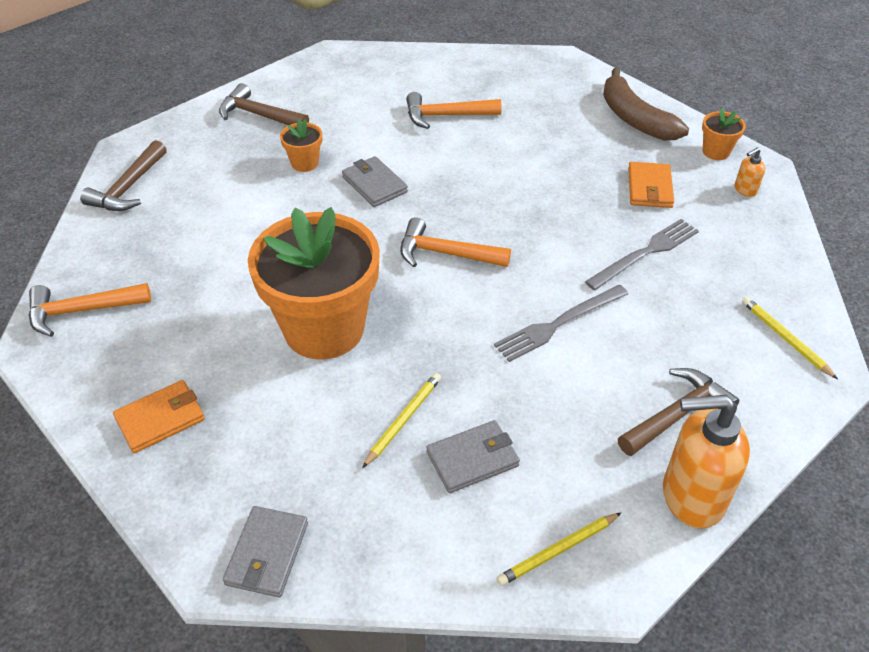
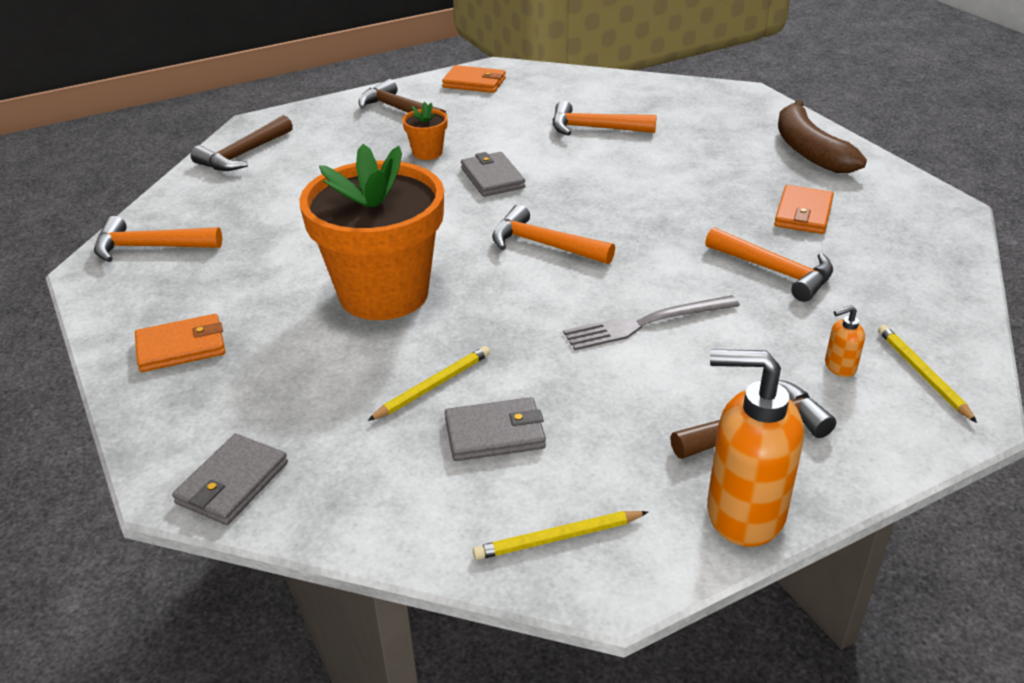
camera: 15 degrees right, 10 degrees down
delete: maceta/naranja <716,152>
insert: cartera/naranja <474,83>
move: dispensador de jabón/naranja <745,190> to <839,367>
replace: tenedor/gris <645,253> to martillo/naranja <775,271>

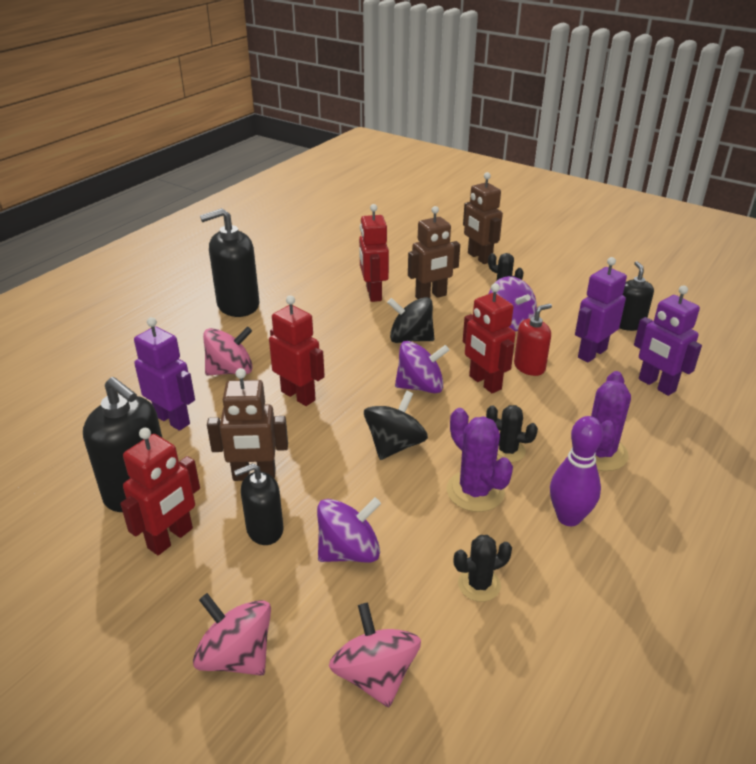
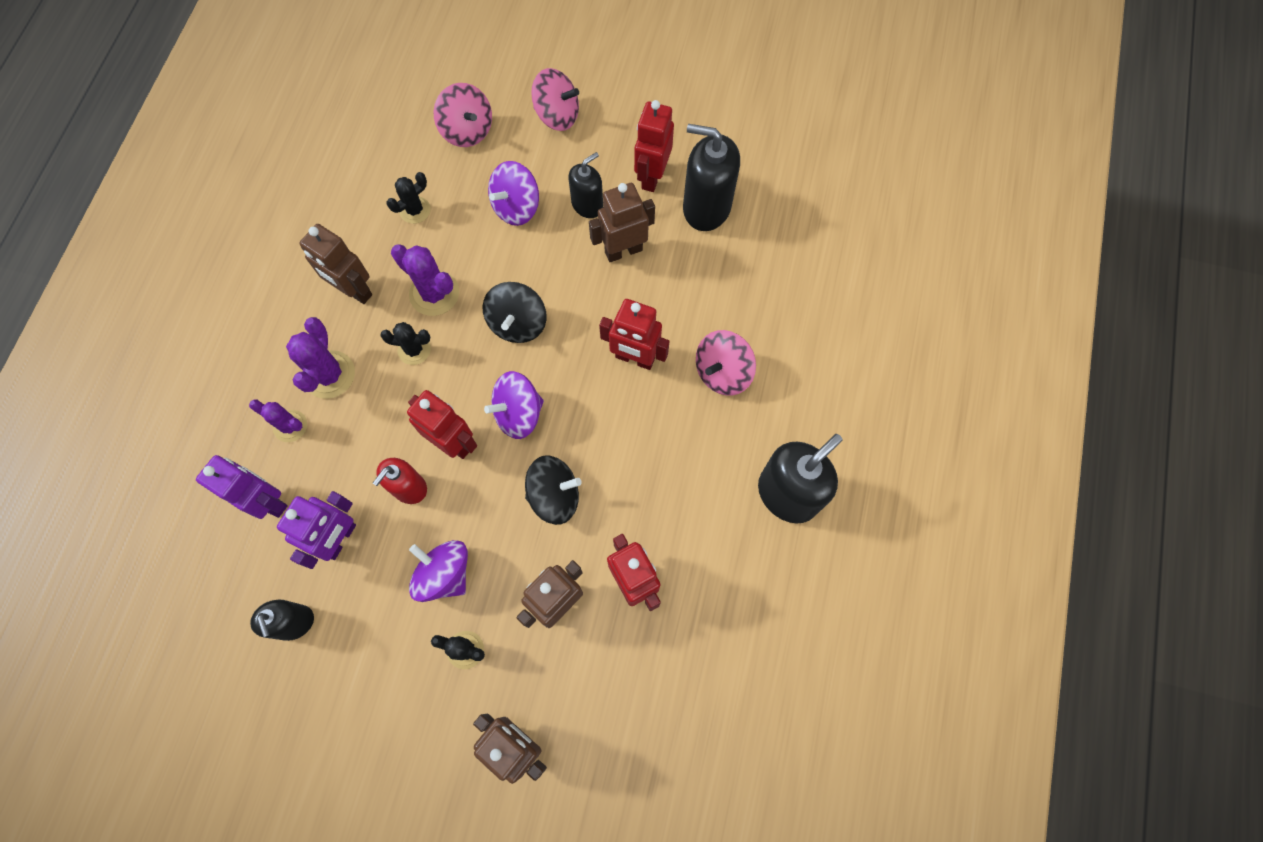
camera: 160 degrees right, 35 degrees up
delete: robot/morado <173,419>
insert: cactus/morado <290,426>
replace: bolo/morado <568,517> to robot/marrón <354,291>

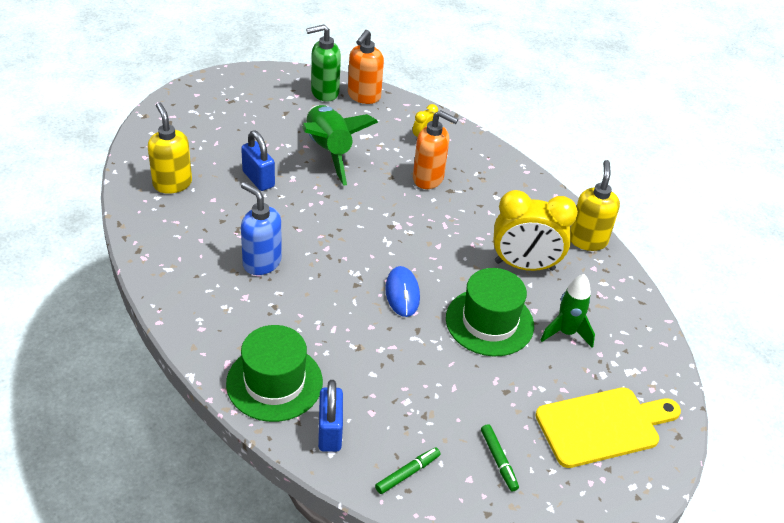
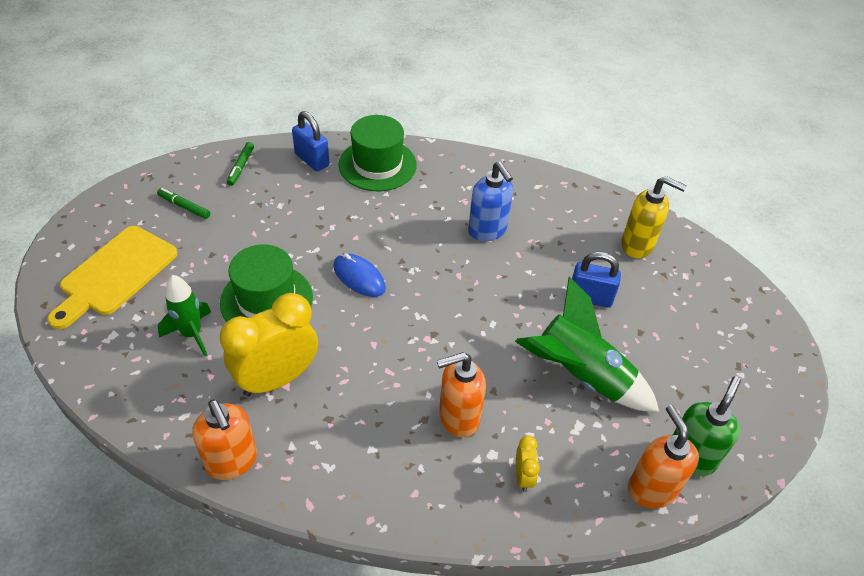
camera: 140 degrees right, 5 degrees up
recolor: dispensador de jabón/amarillo <587,240> to dispensador de jabón/naranja <232,461>
rotate: dispensador de jabón/azul <261,262> = <487,230> 60 degrees clockwise

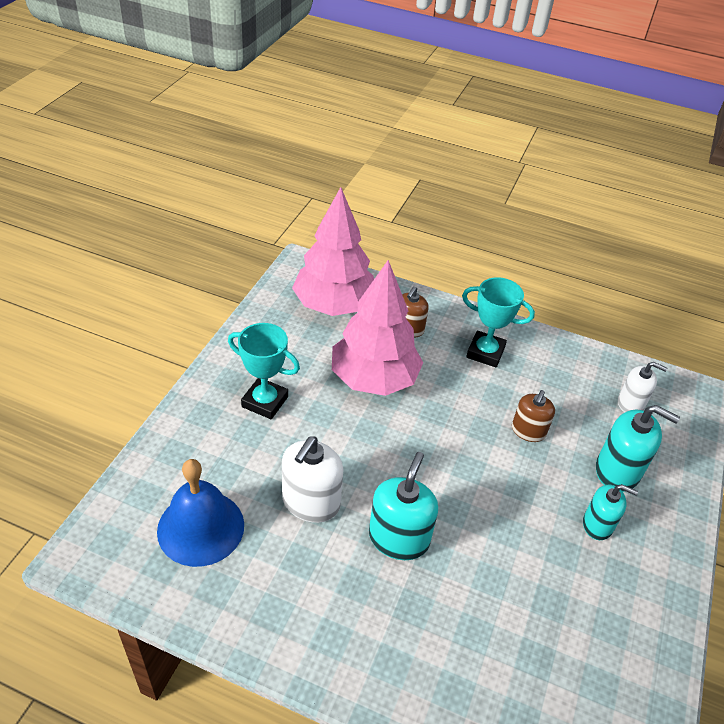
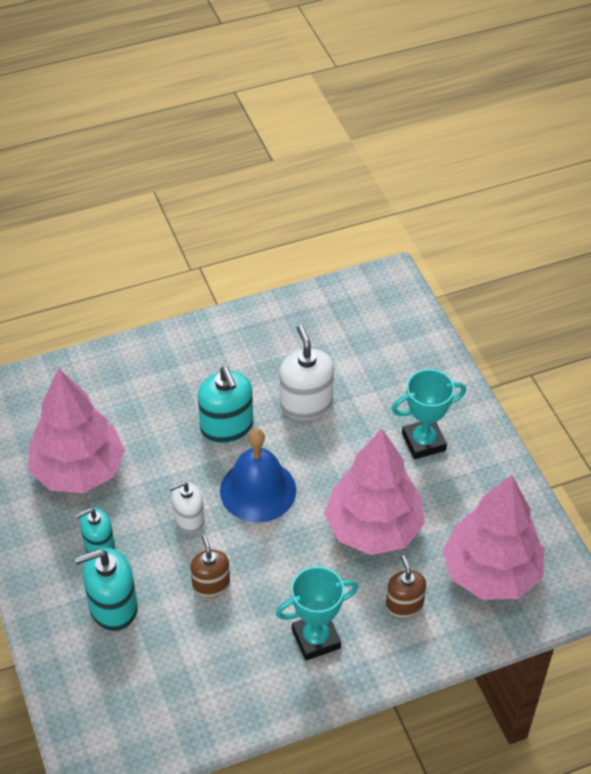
camera: 140 degrees right, 5 degrees up
insert: árbol/rosa <79,471>
move: campana/azul <201,527> to <258,490>; dispensador de jabón/blanco <630,403> to <189,519>

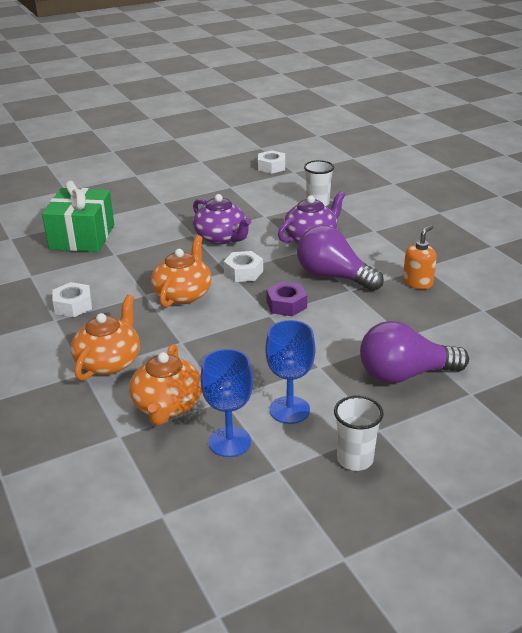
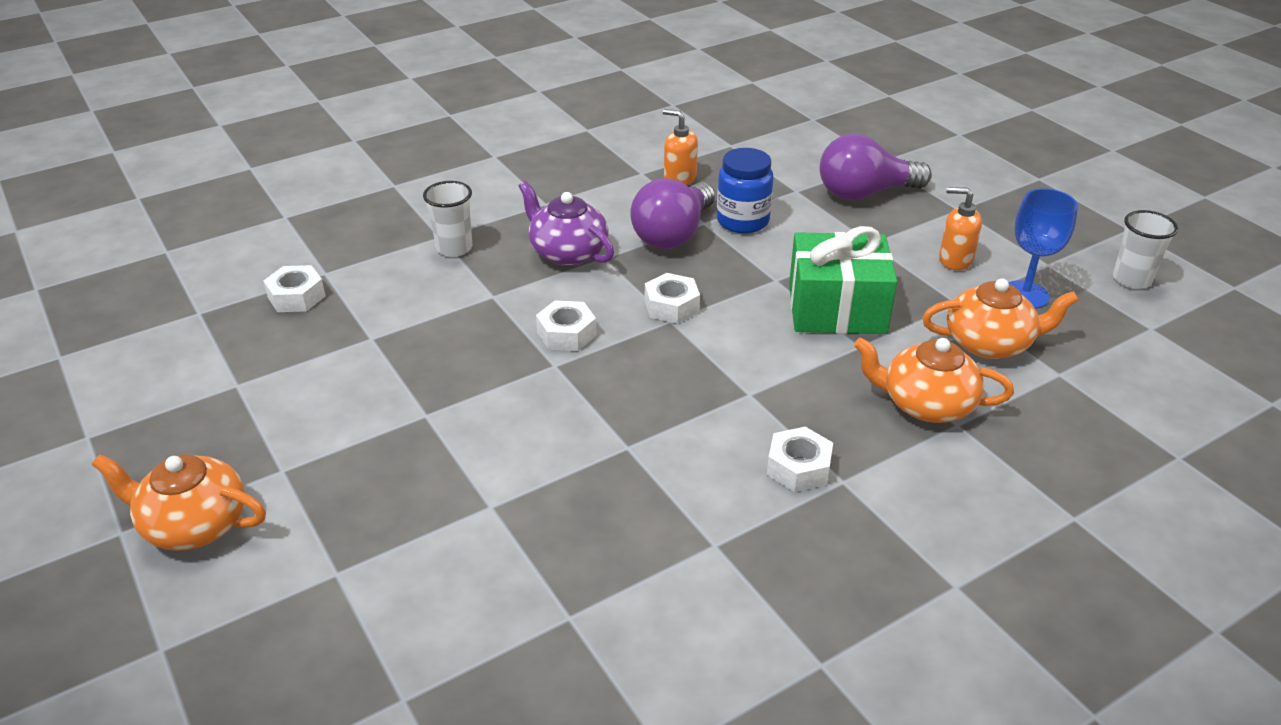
camera: 95 degrees left, 5 degrees up
delete: tuerca/morado <286,305>
insert: tarro/azul <742,221>
move: regalo/verde <82,237> to <836,308>; tetera/naranja <183,294> to <194,525>; vaso/blanco <355,459> to <1131,279>
replace: tetera/morado <221,238> to tuerca/blanco <566,334>; copa/azul <289,410> to dispensador de jabón/naranja <955,260>
rotate: bombilla/morado <404,374> = <865,193> 90 degrees clockwise

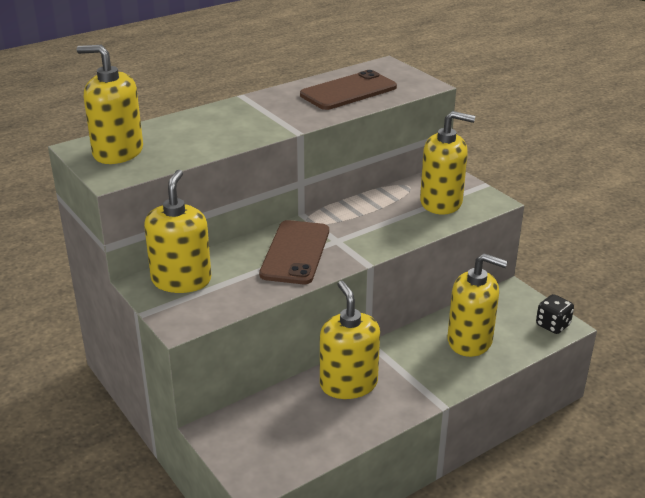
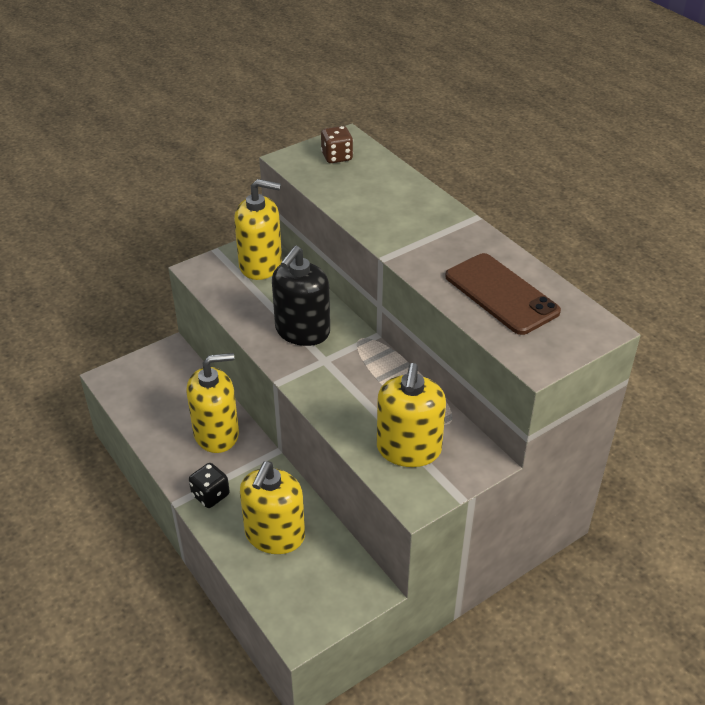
camera: 90 degrees right, 10 degrees up
move: dado/negro <552,325> to <210,495>
replace: dispensador de jabón/amarillo <118,152> to dado/marrón <337,157>; móvil/marrón <295,252> to dispensador de jabón/negro <302,331>

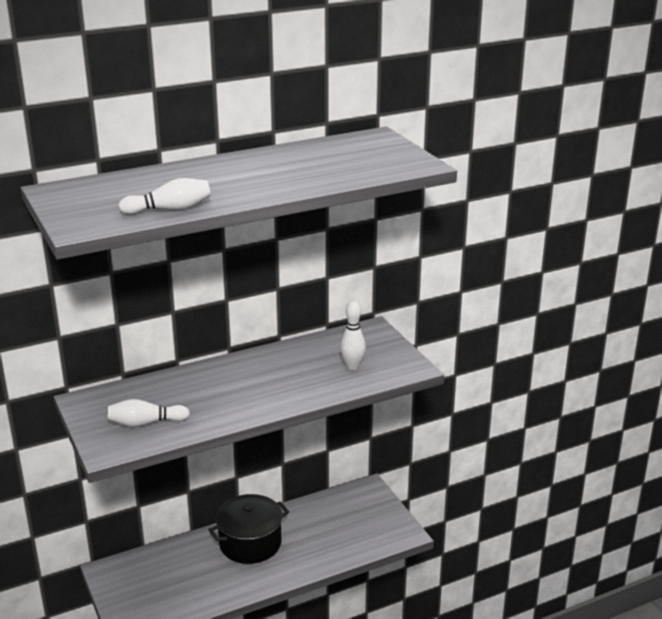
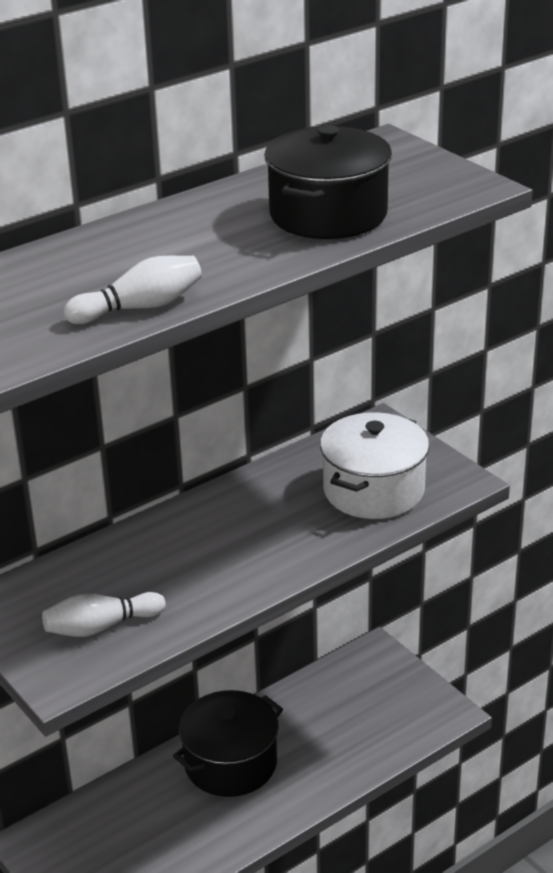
camera: 10 degrees left, 5 degrees up
insert: olla/negro <328,214>
replace: bolo/blanco <352,366> to olla/blanco <374,490>

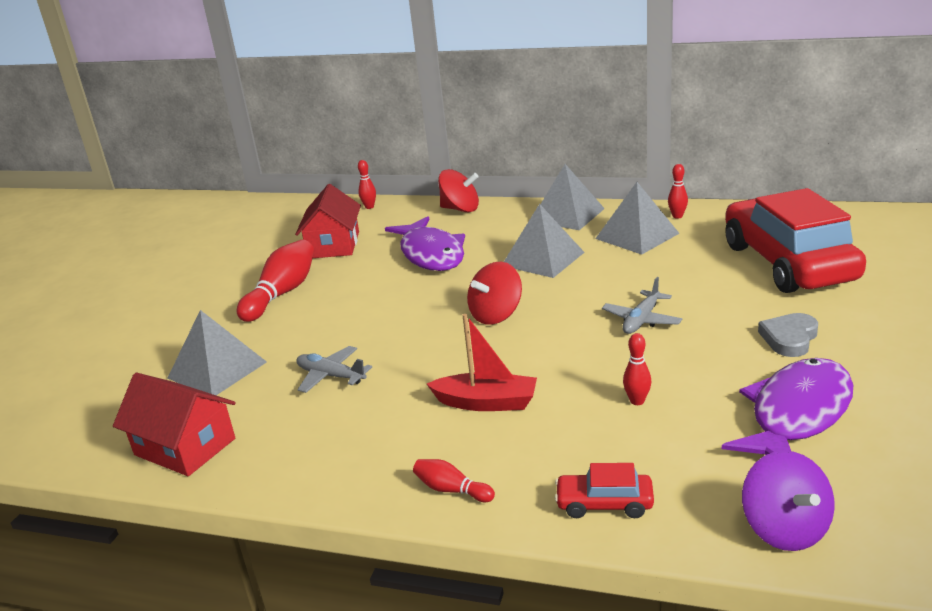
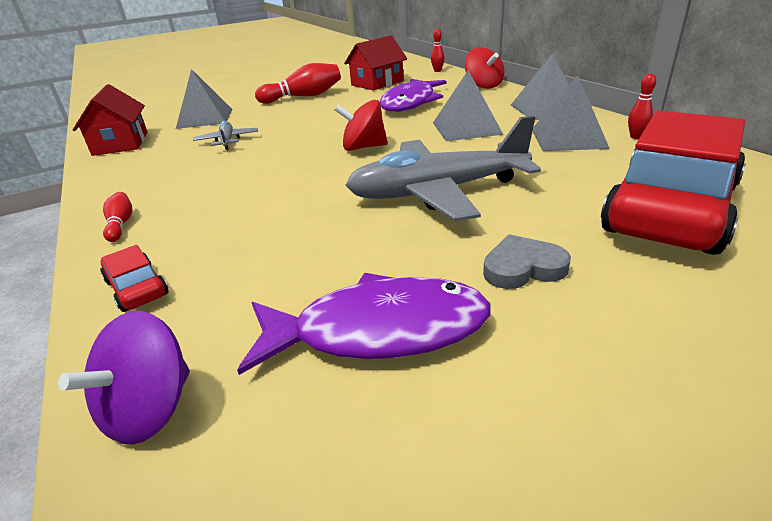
camera: 45 degrees right, 5 degrees up
delete: barco/rojo <486,402>; bolo/rojo <637,401>
resize: avión/gris <641,320> = <438,192> x2.15

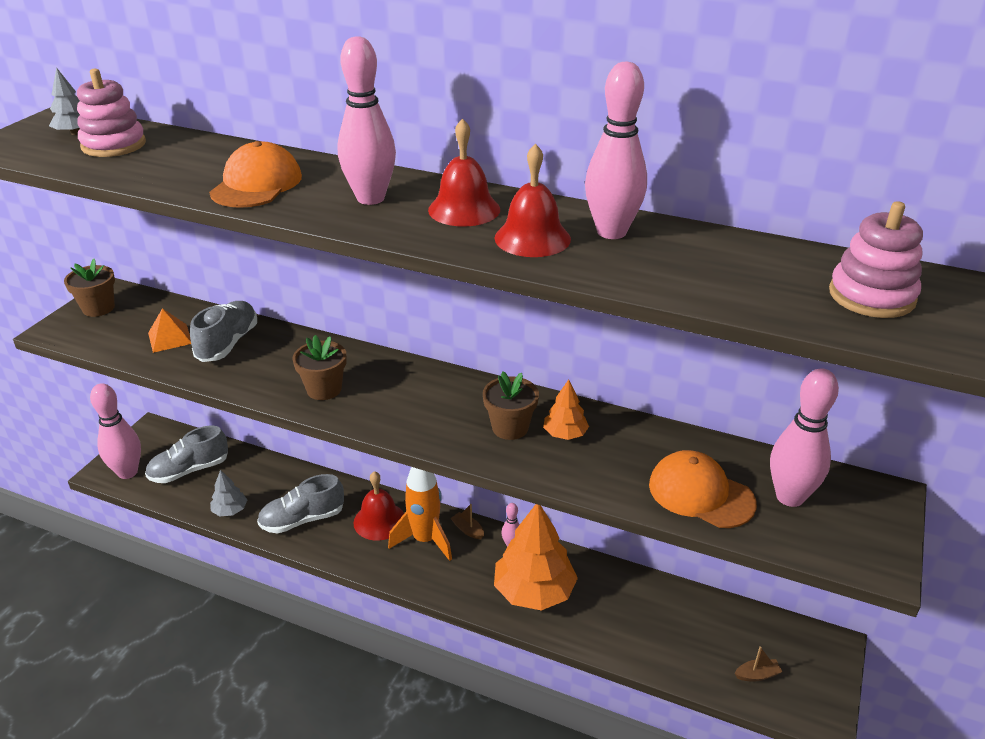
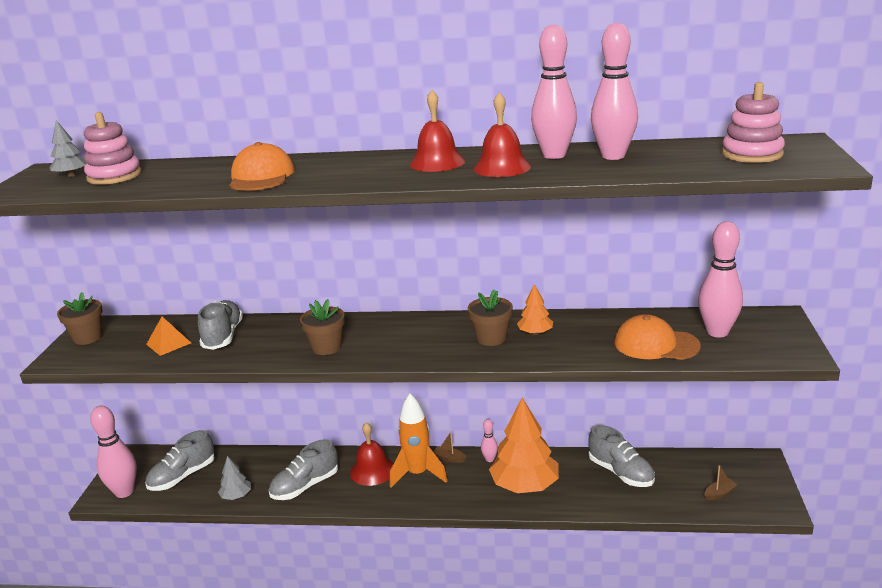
camera: 15 degrees left, 10 degrees down
insert: zapato/gris <620,473>
move: bolo/rosa <370,198> to <613,156>

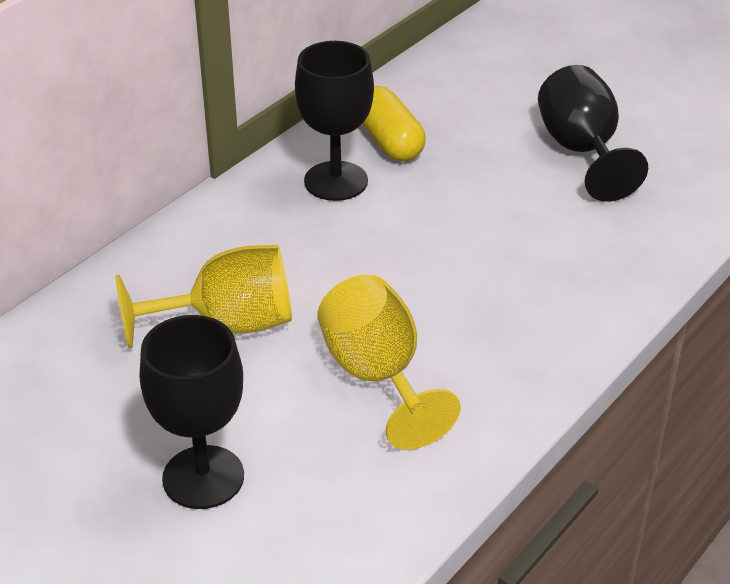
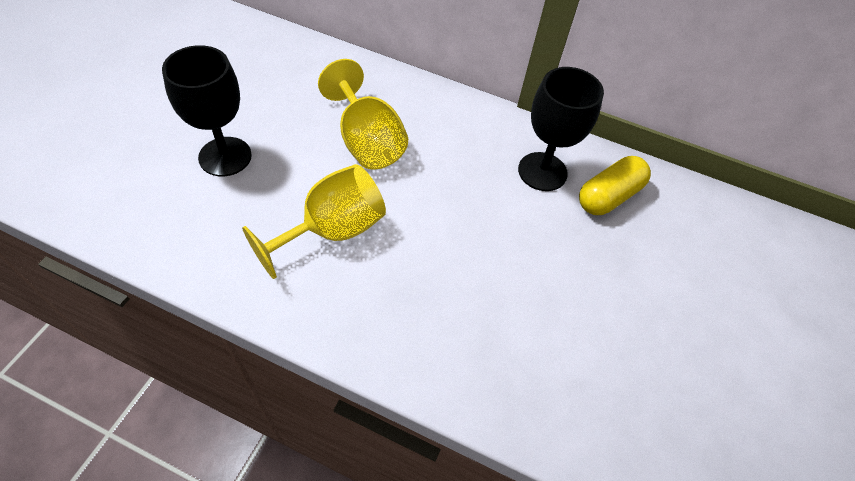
camera: 70 degrees right, 15 degrees up
delete: copa/negro <582,151>

